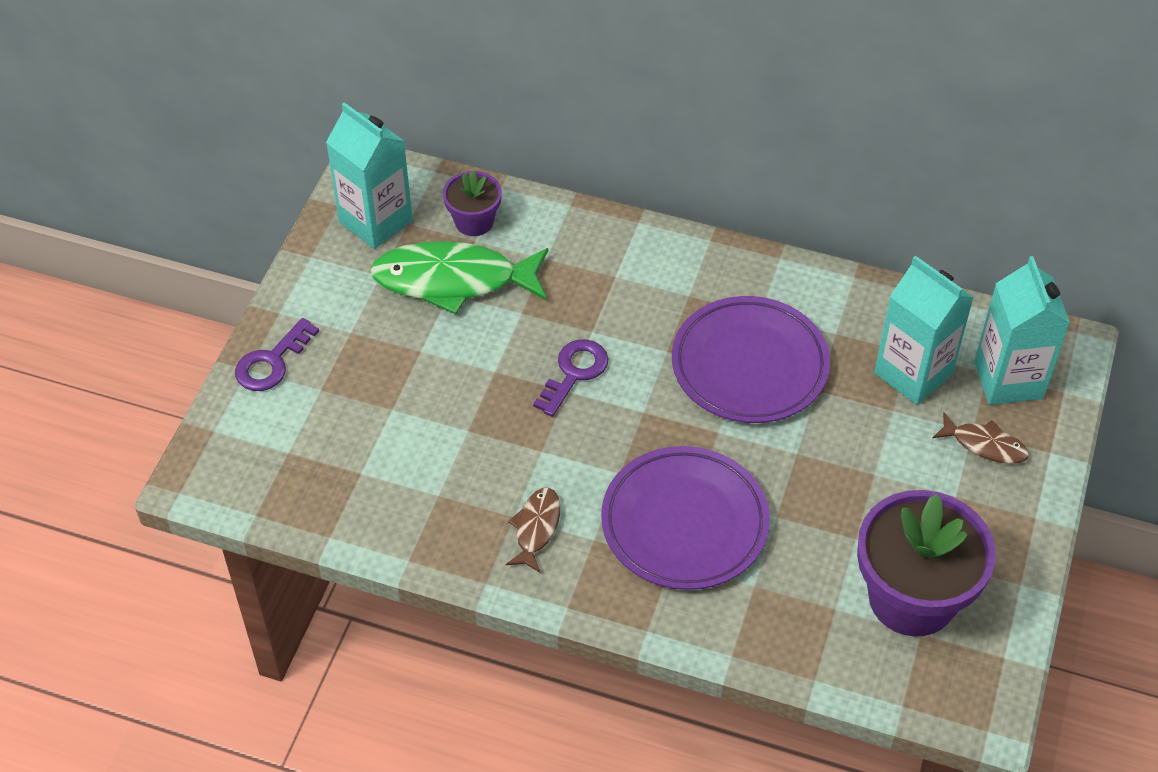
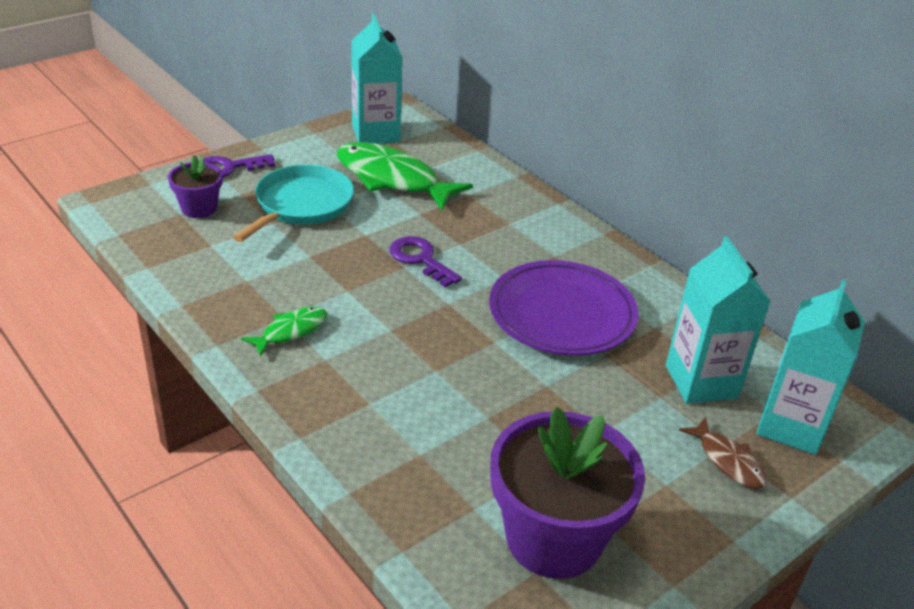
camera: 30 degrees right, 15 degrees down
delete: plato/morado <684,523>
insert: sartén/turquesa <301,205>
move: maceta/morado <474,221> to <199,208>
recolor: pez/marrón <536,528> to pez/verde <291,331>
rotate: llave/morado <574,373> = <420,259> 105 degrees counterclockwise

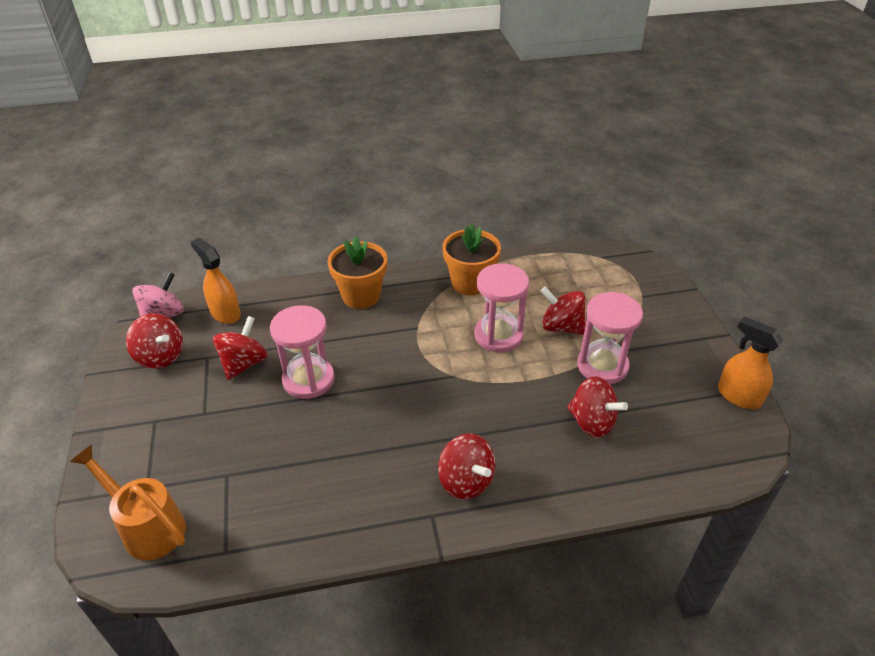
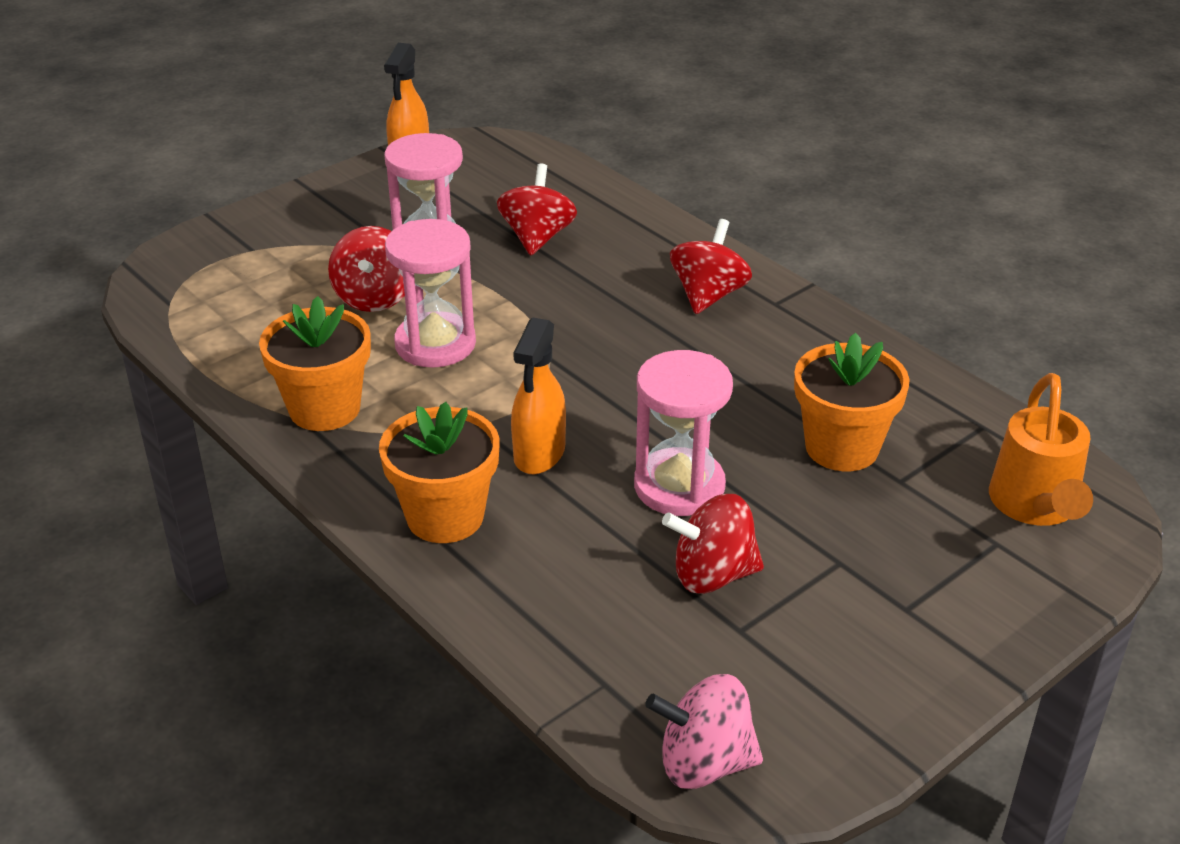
camera: 120 degrees left, 5 degrees down
delete: peonza/rojo <160,356>
insert: maceta/naranja <842,447>
move: pulverizador/naranja <225,313> to <539,454>

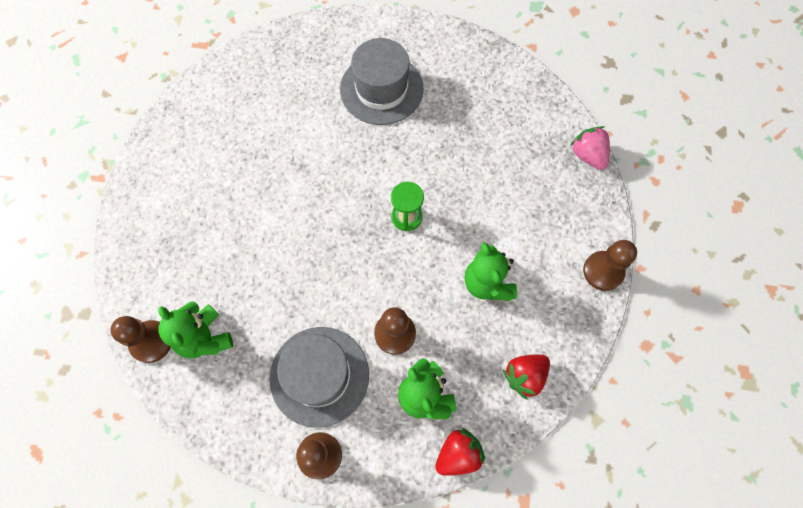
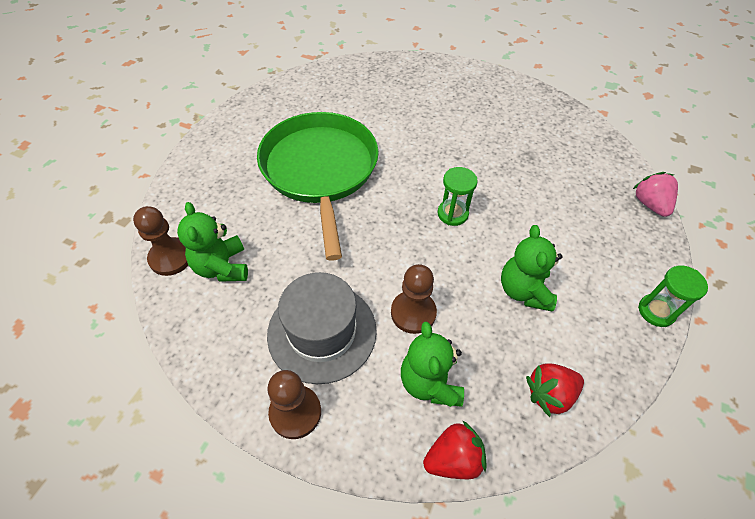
camera: 15 degrees right, 15 degrees down
delete: sombrero/gris <381,89>
insert: sartén/verde <320,170>
replace: peón/marrón <603,271> to reloj de arena/verde <656,311>

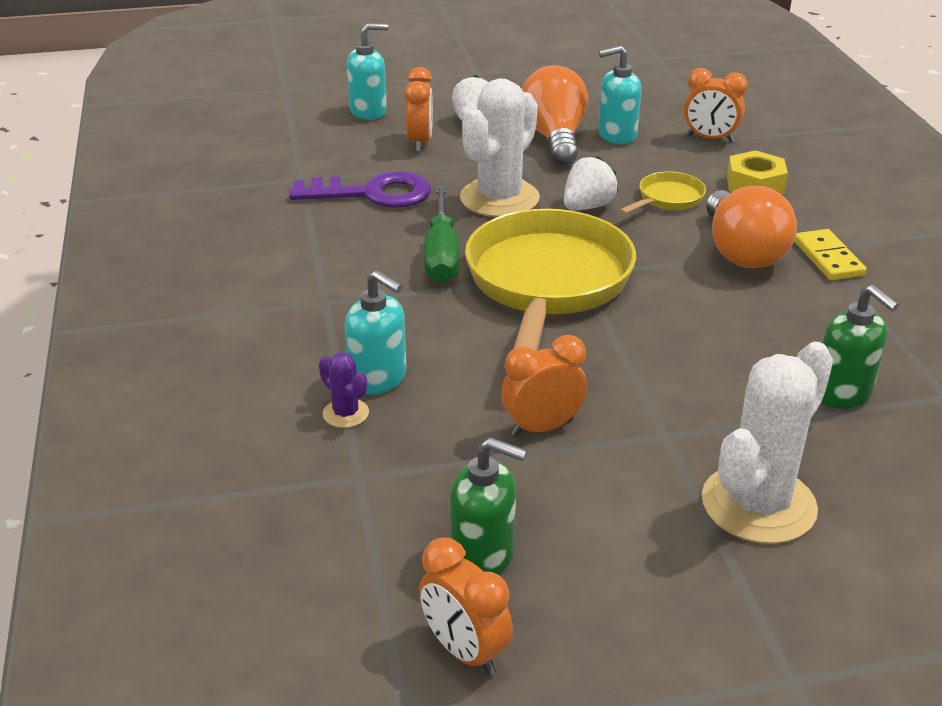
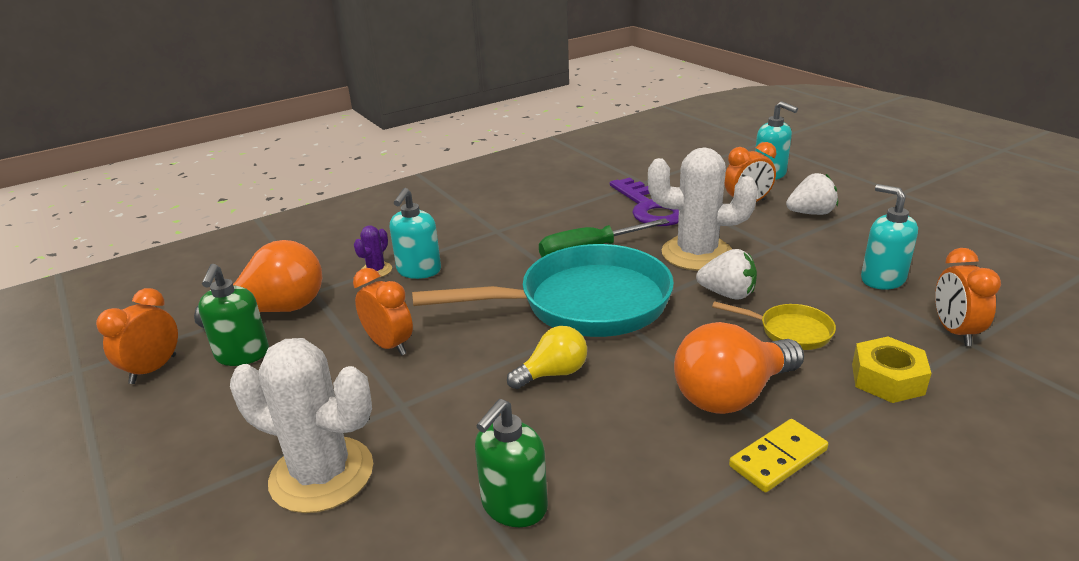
camera: 70 degrees right, 5 degrees down
insert: bombilla/amarillo <553,373>
move: bombilla/naranja <554,138> to <275,310>
recolor: sartén/amarillo <547,284> to sartén/turquesa <583,304>

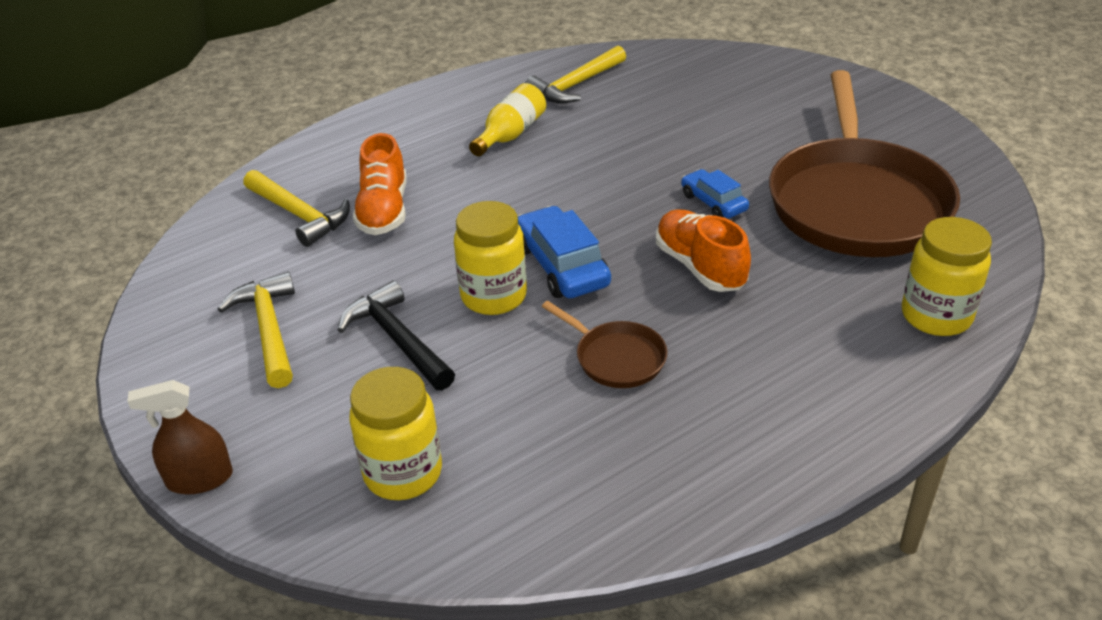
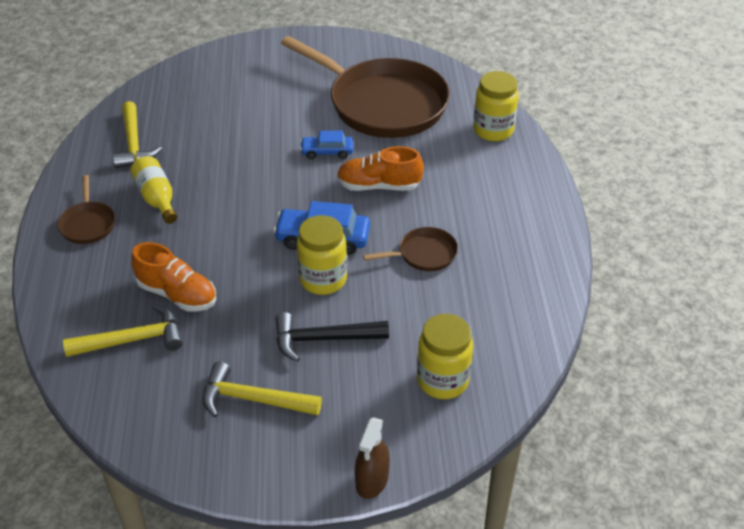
camera: 60 degrees left, 5 degrees up
insert: sartén/marrón <88,224>

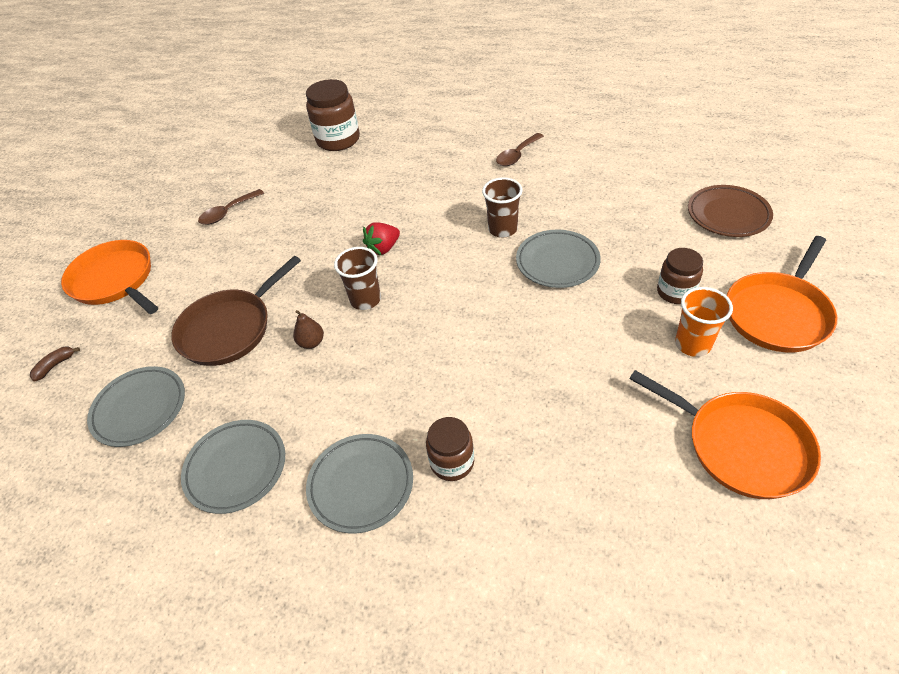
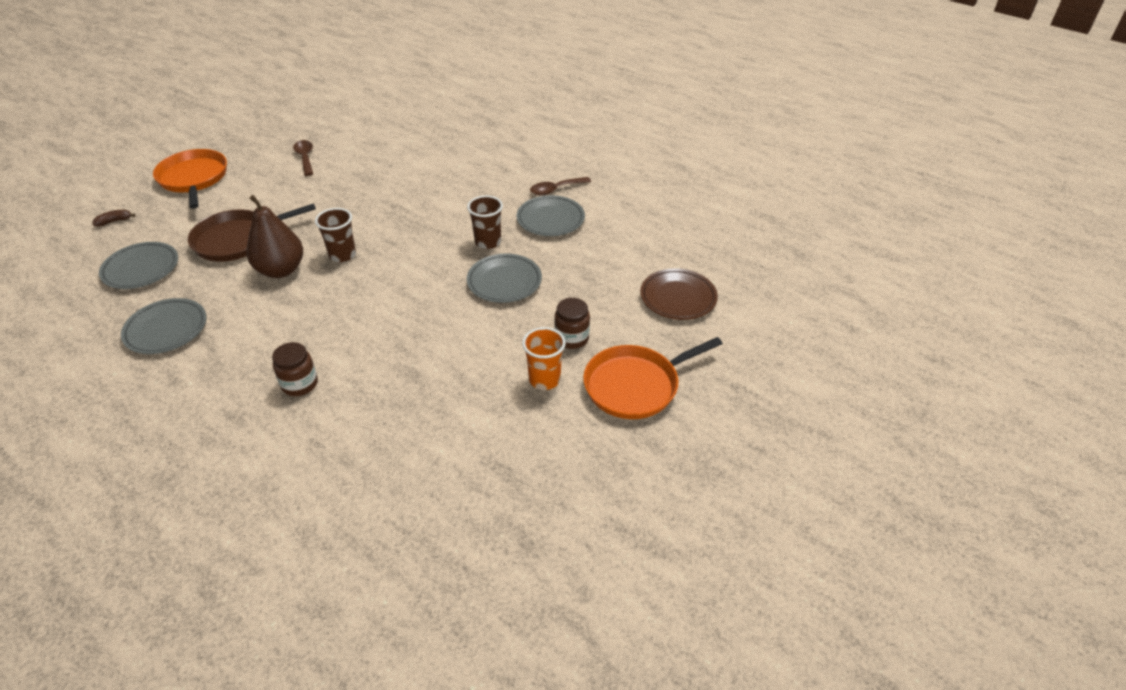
camera: 20 degrees right, 5 degrees down
delete: tarro/marrón <338,140>; fresa/rojo <383,248>; sartén/naranja <741,446>
move: plato/gris <361,485> to <550,219>
rotate: cuchara/marrón <228,212> = <305,158> 90 degrees clockwise
resize: pera/marrón <311,343> = <281,270> x2.16

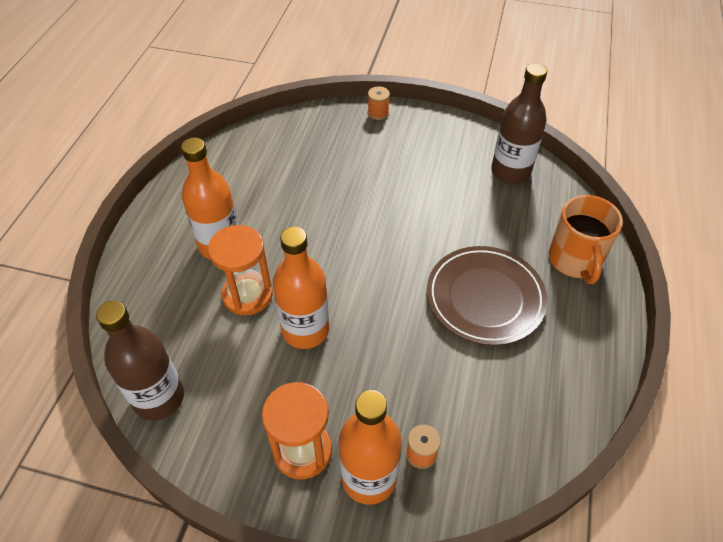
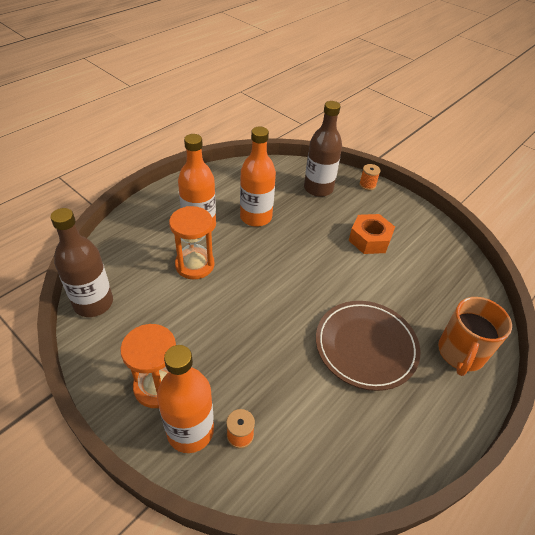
camera: 25 degrees right, 5 degrees down
insert: tuerca/naranja <369,239>
move: botella/naranja <305,330> to <256,217>; botella/marrón <510,172> to <318,188>

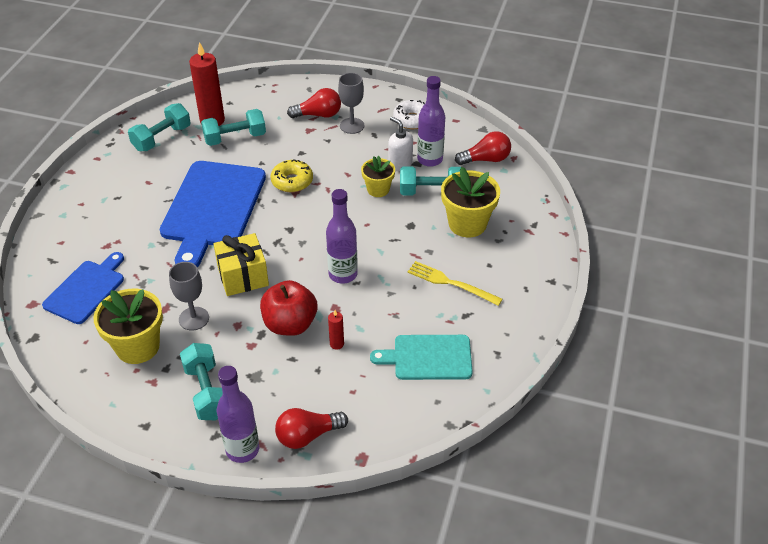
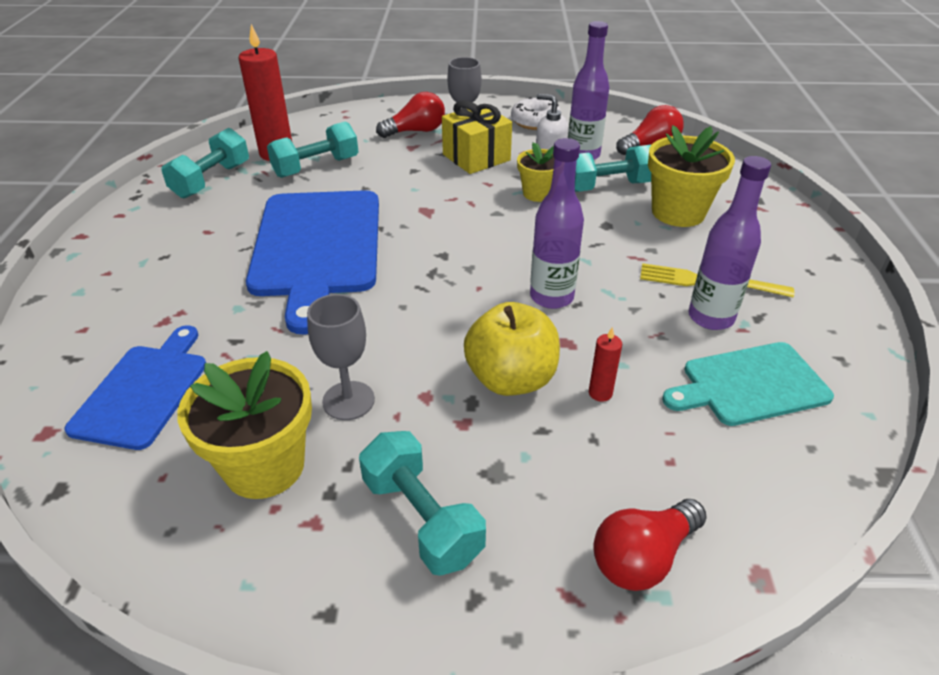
camera: 15 degrees left, 5 degrees down
delete: rosquilla/amarillo <292,181>
move: regalo/amarillo <243,276> to <476,157>; botella/morado <242,449> to <710,317>
recolor: manzana/rojo <290,324> to manzana/amarillo <511,379>

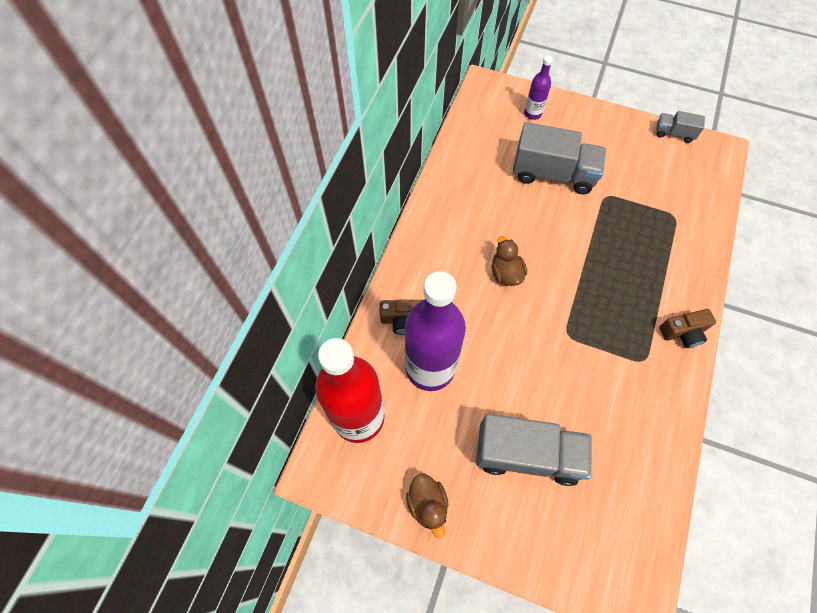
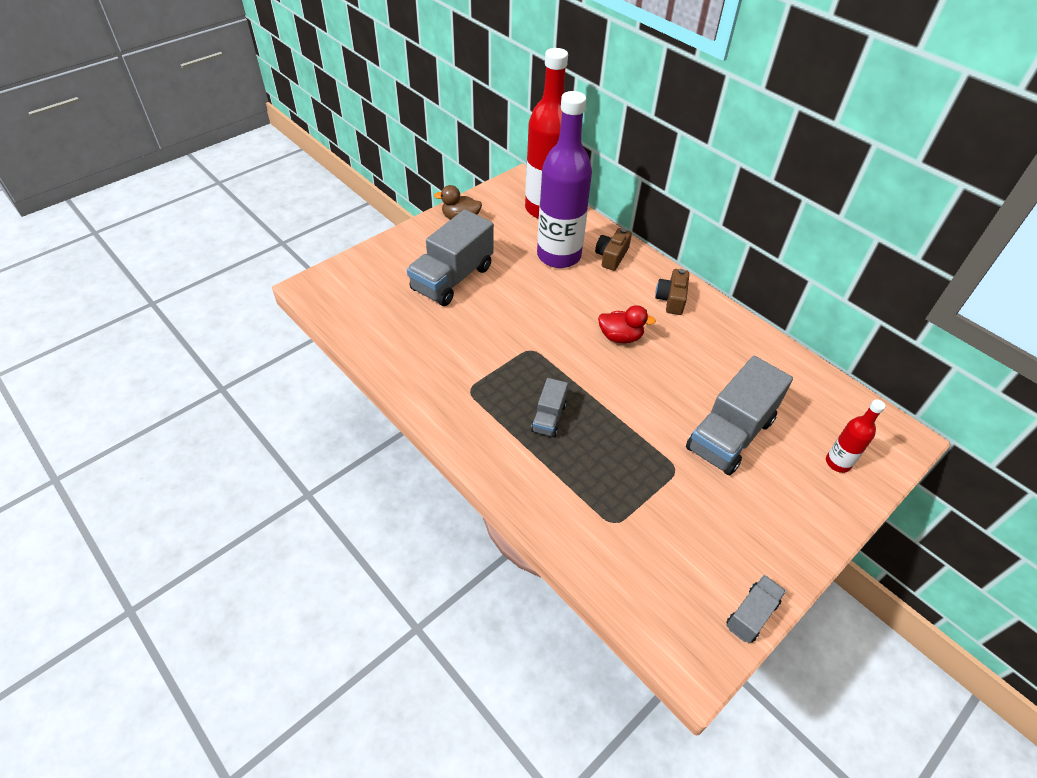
camera: 115 degrees right, 15 degrees down
insert: camión/gris <548,417>
move: cámara/marrón <683,332> to <671,299>
recolor: pato/marrón <506,273> to pato/rojo <620,337>; botella/morado <532,113> to botella/rojo <838,463>

